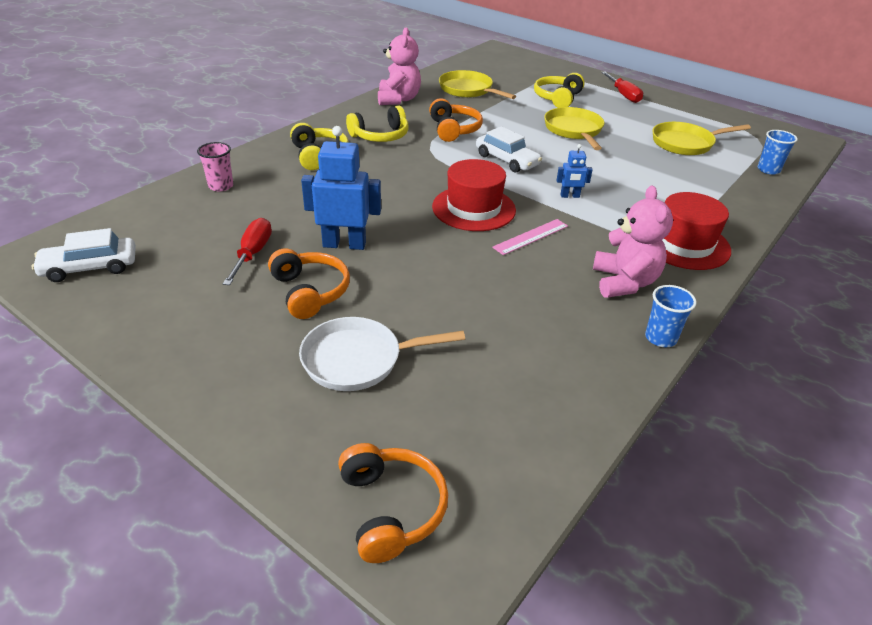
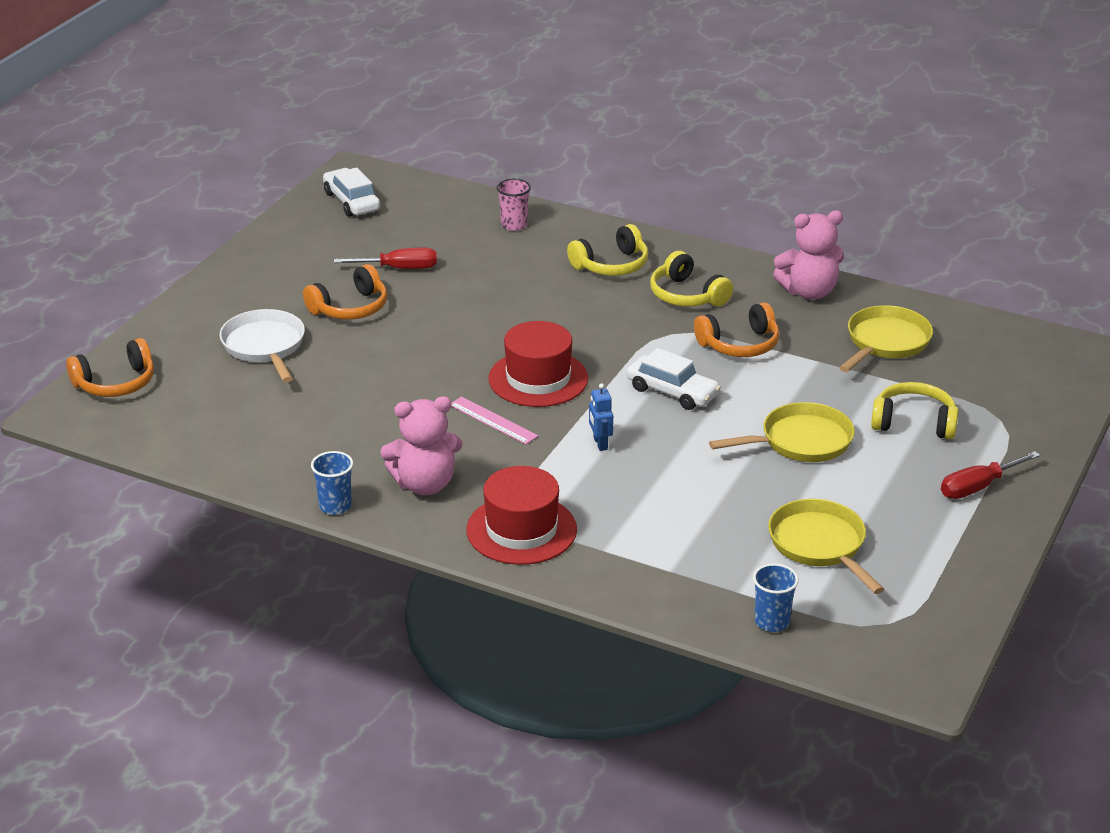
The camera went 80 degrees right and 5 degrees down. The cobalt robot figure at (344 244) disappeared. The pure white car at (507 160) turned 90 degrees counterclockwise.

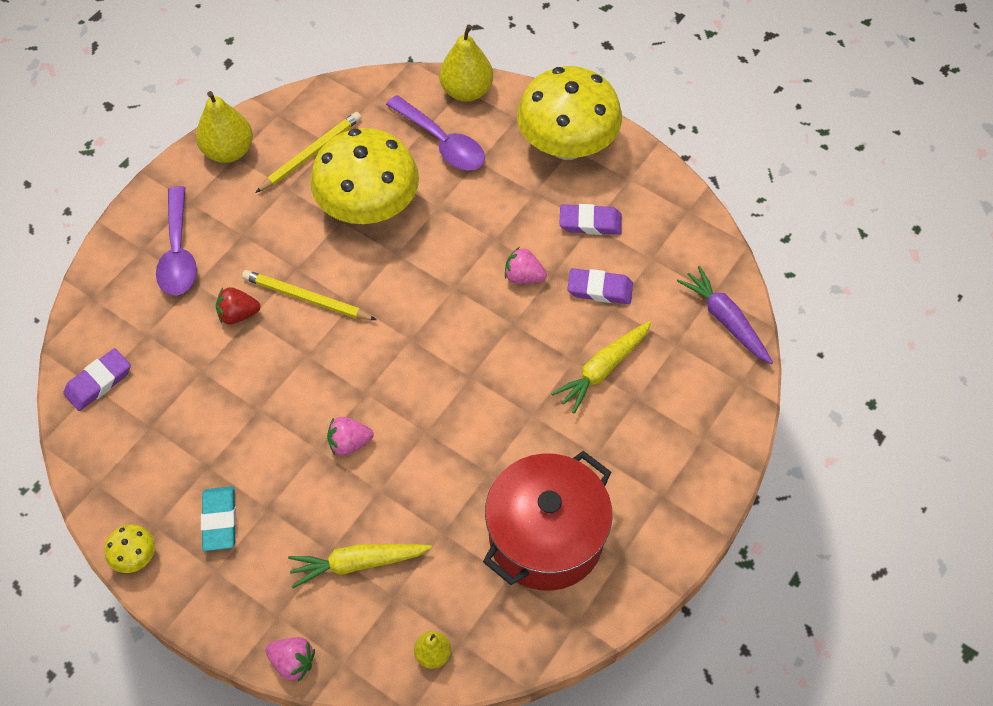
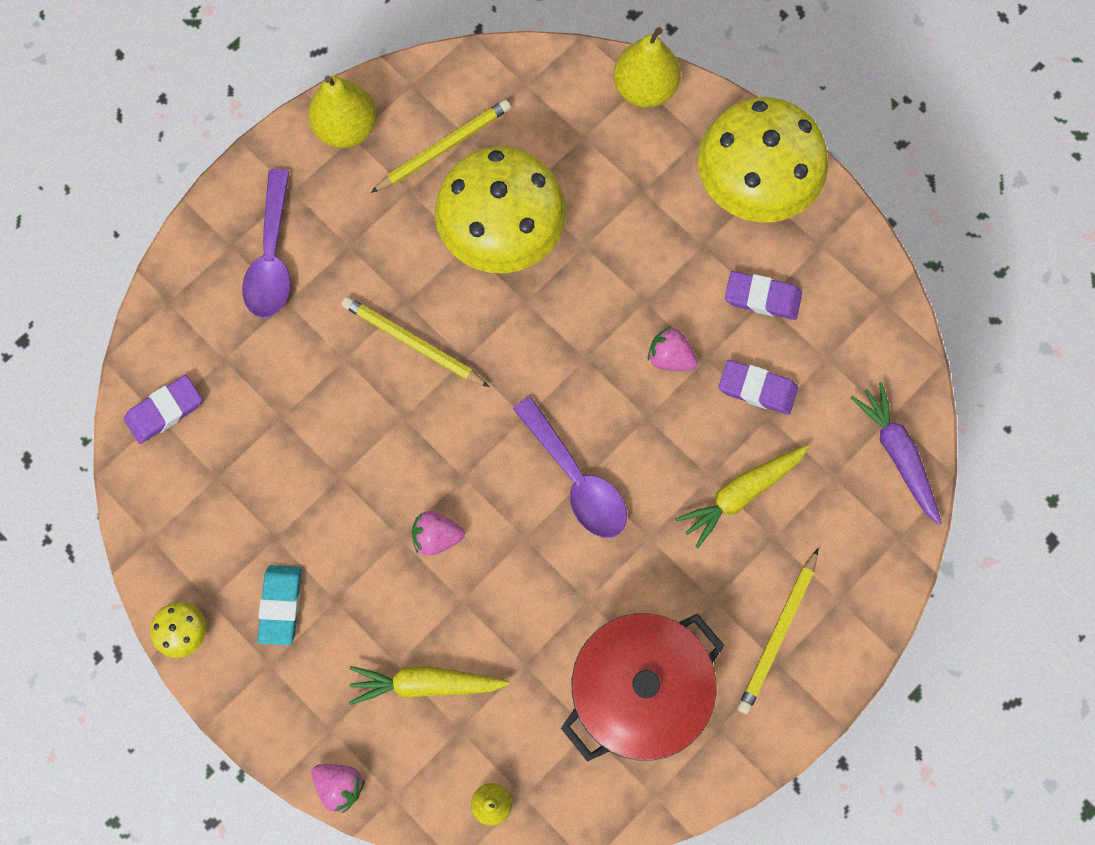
The camera went 10 degrees right and 15 degrees up. The royal purple tablespoon moved from (442 142) to (576 479). The red strawberry at (238 314) disappeared. The bright yellow wooden pencil at (778 633) appeared.

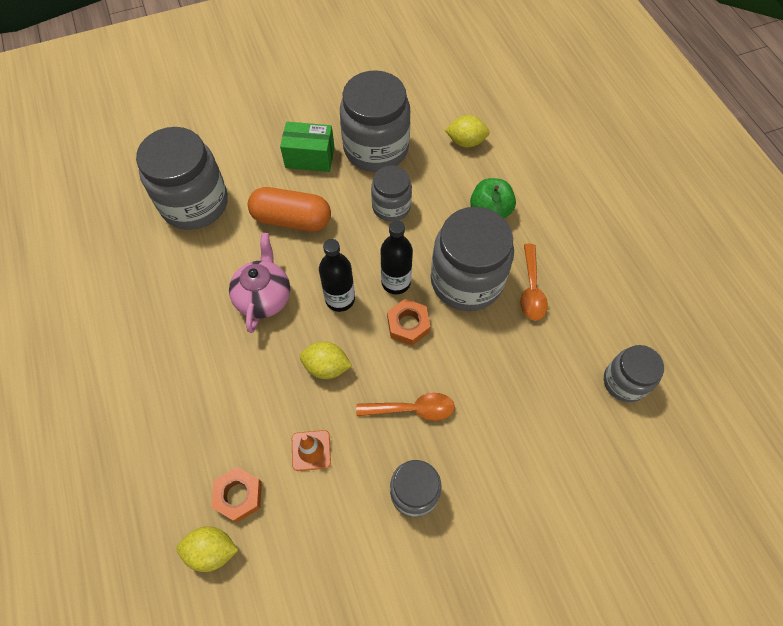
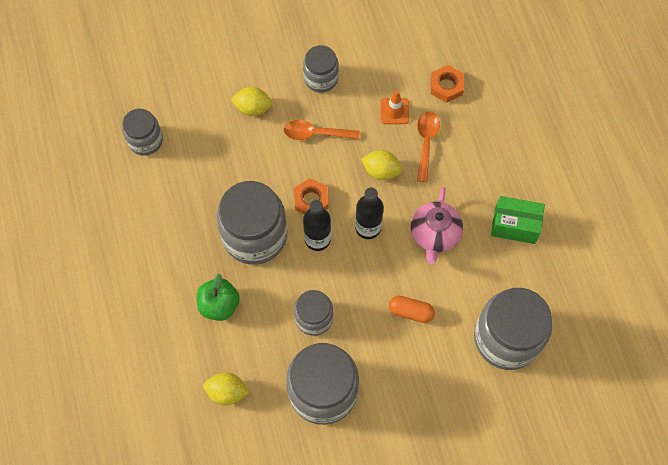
The camera went 175 degrees left and 5 degrees up. The leaf-green package moved from (310 157) to (514 225). The orange-coloured pill at (292 219) changed to 0.59 times the size. The orange-coloured tablespoon moved from (531 289) to (426 142). The bright yellow lemon moved from (212 550) to (253 108).

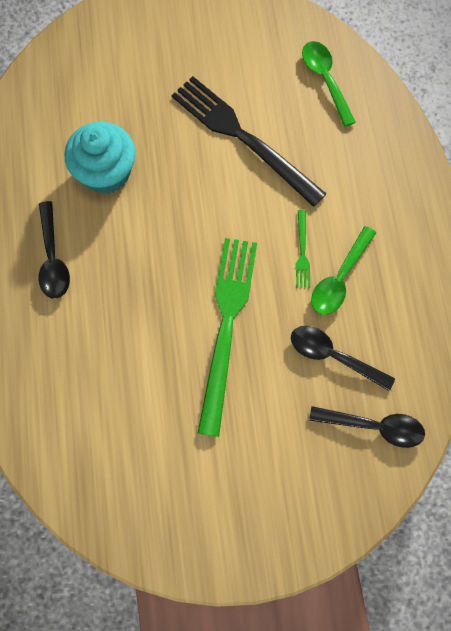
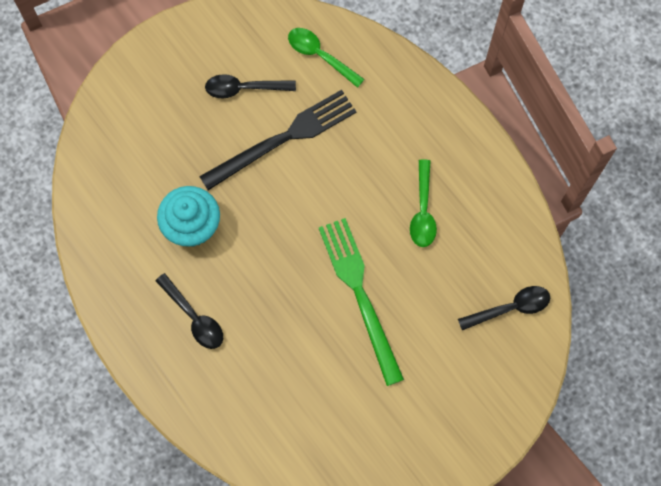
The camera went 30 degrees left and 0 degrees up. The jet-black fork at (243 138) turned 135 degrees clockwise. The leaf-green fork at (302 252) disappeared. The jet-black tablespoon moved from (333 356) to (244 88).

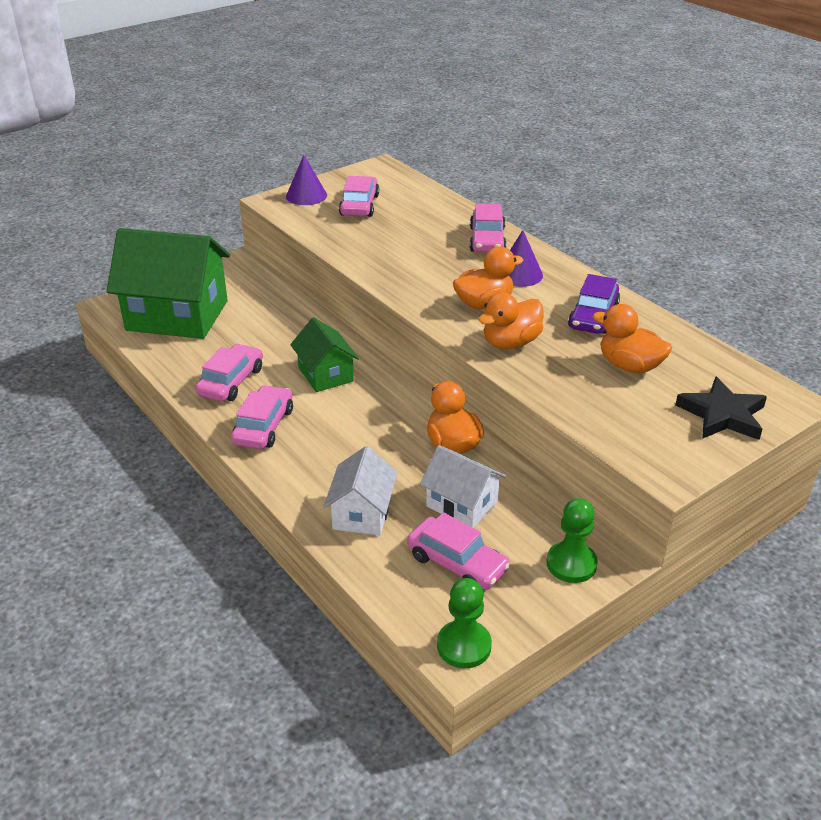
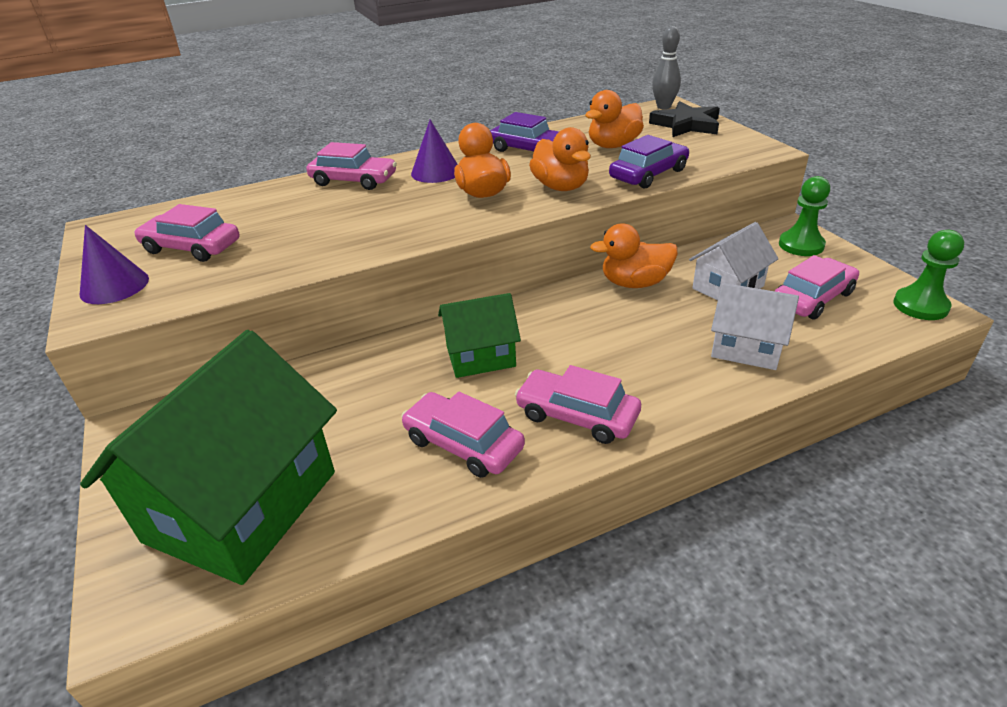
The camera went 75 degrees left and 0 degrees up. The ash-grey bowling pin at (664 107) appeared. The royal purple car at (648 174) appeared.

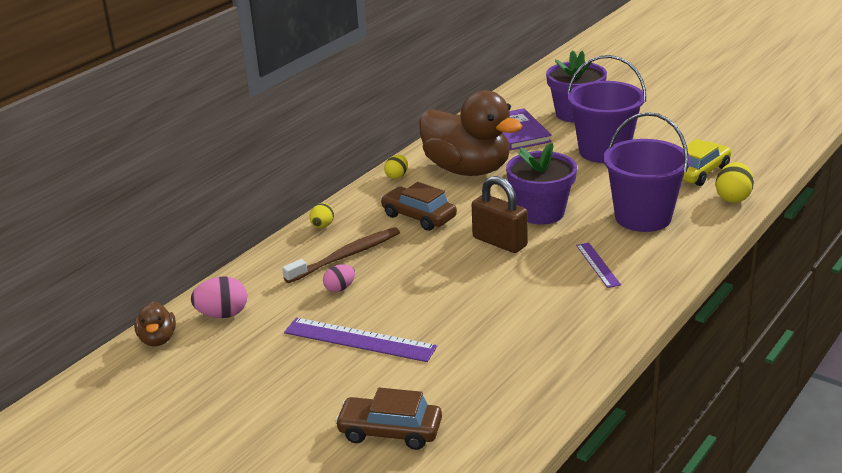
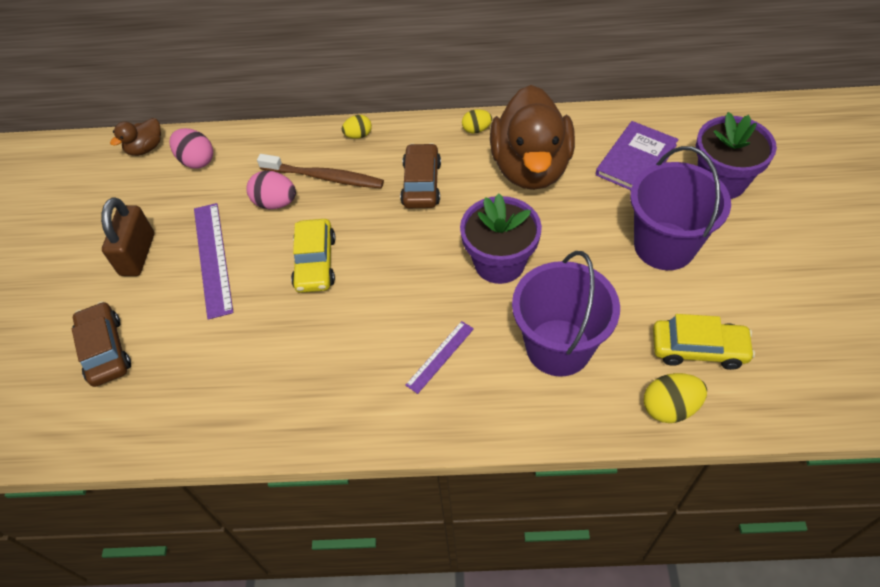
The camera went 55 degrees right and 25 degrees up. The dark brown small lock moved from (499 242) to (137 254). The rose-pink toy egg at (340 288) changed to 1.56 times the size. The bright yellow car at (315 263) appeared.

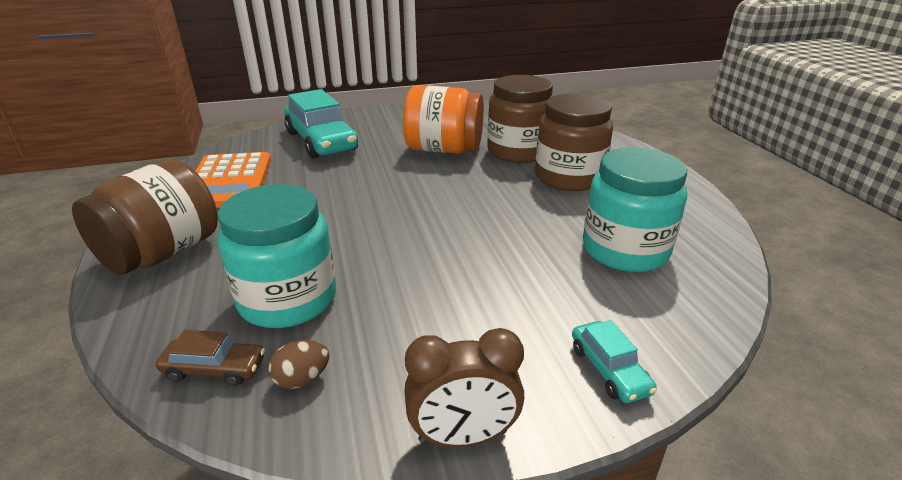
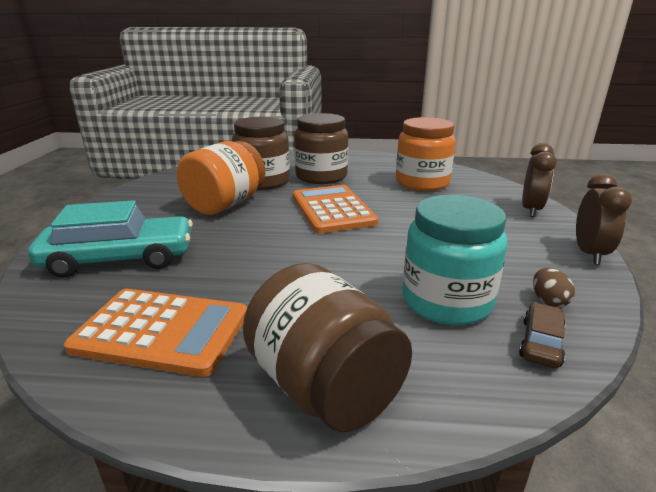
The camera went 70 degrees left and 5 degrees down. The aqua jar at (625 250) became the orange-coloured jar at (422 183). The aqua car at (609 369) was replaced by the dark brown alarm clock at (531 210). The orange-coloured calculator at (332 209) appeared.

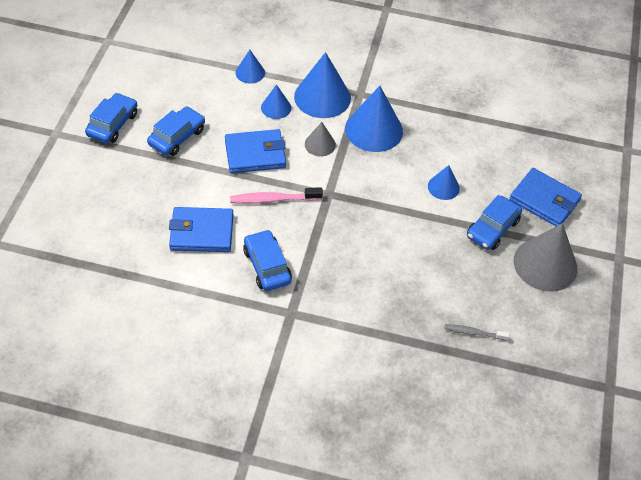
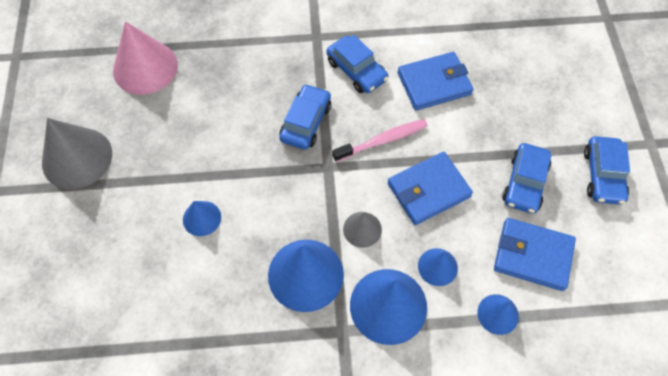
The camera went 165 degrees right and 10 degrees up. The cobalt card wallet moved from (544 200) to (532 255). The cobalt car moved from (492 228) to (306 122). The ash-grey toothbrush at (474 333) was replaced by the rose-pink cone at (145 67).

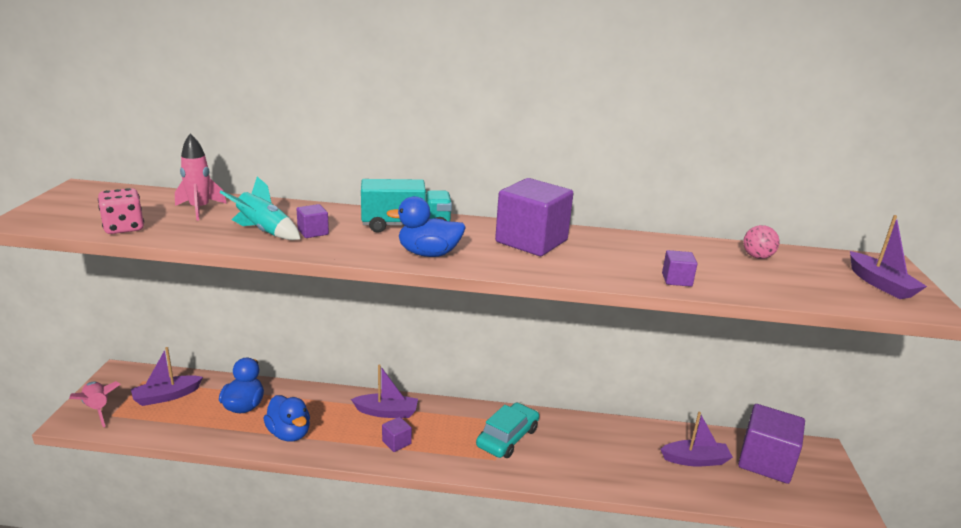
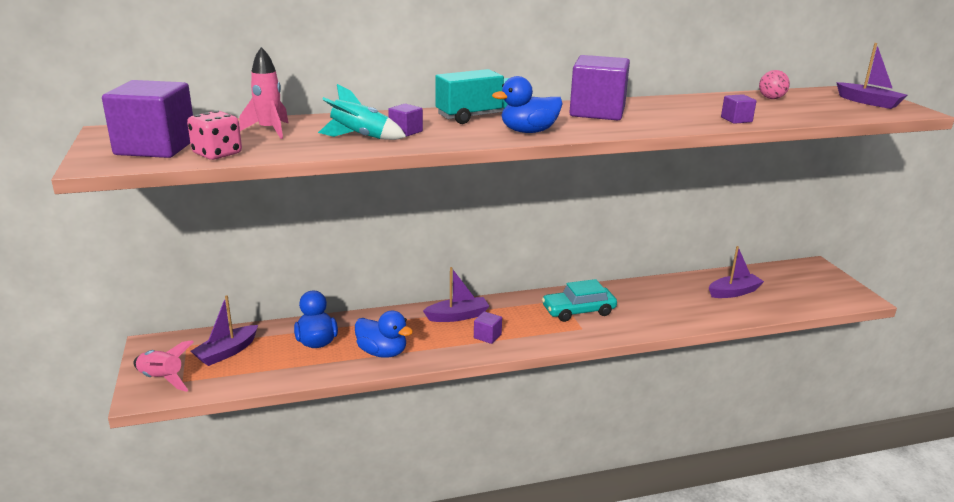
The camera went 20 degrees left and 0 degrees up. The aqua car at (507 438) turned 120 degrees counterclockwise. The royal purple block moved from (765 461) to (156 147).

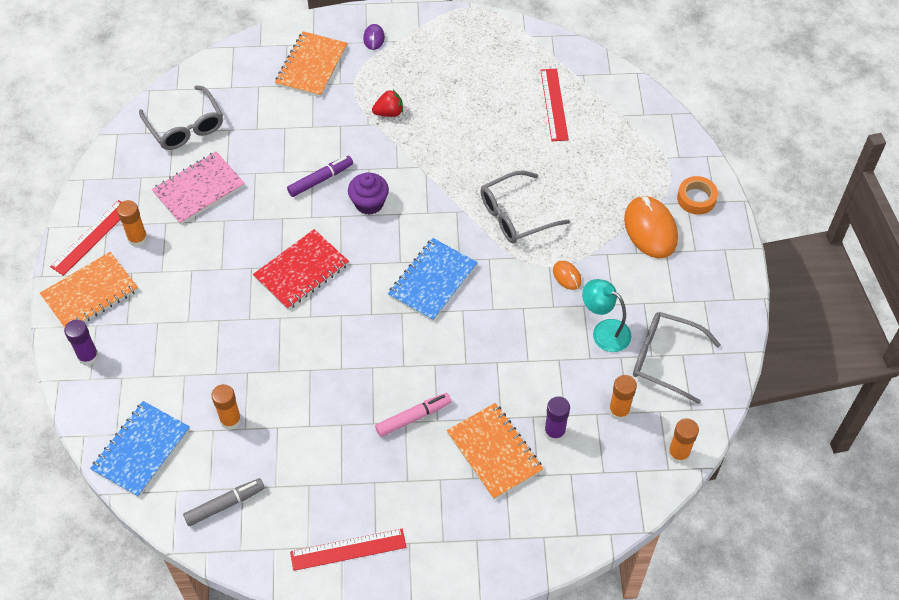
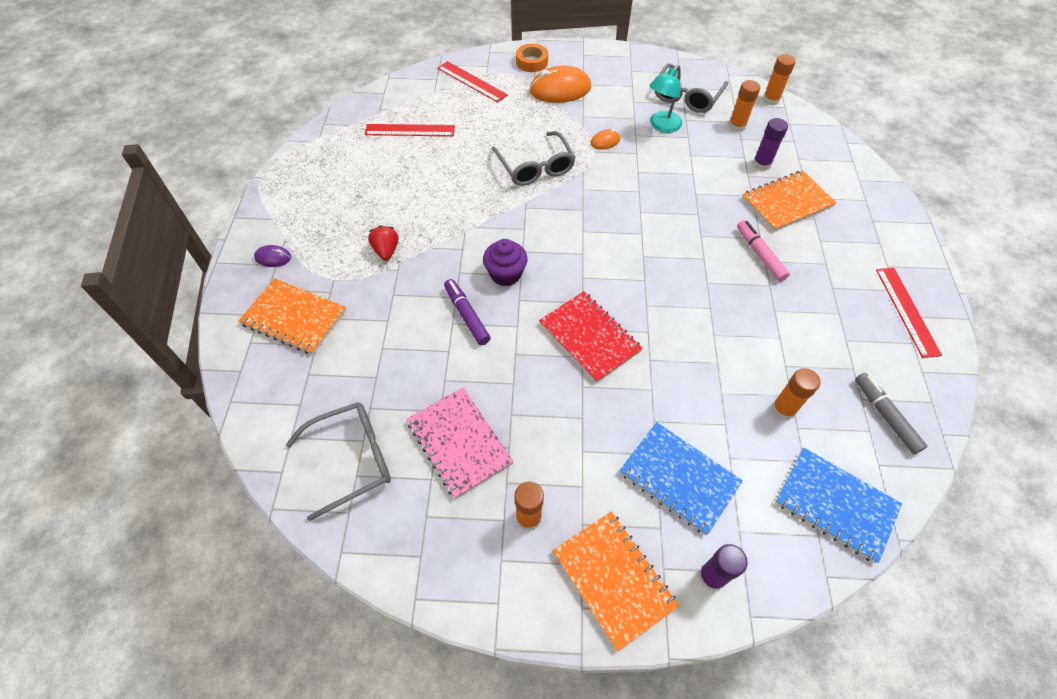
The camera went 85 degrees left and 0 degrees up. The red straightedge moved from (91 237) to (472 81). The cobalt notepad moved from (433 281) to (679 478).

